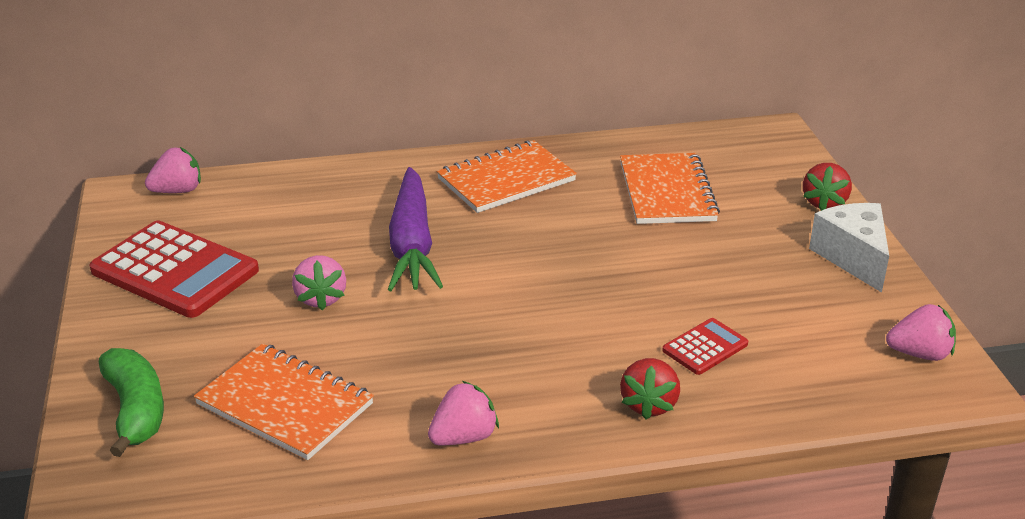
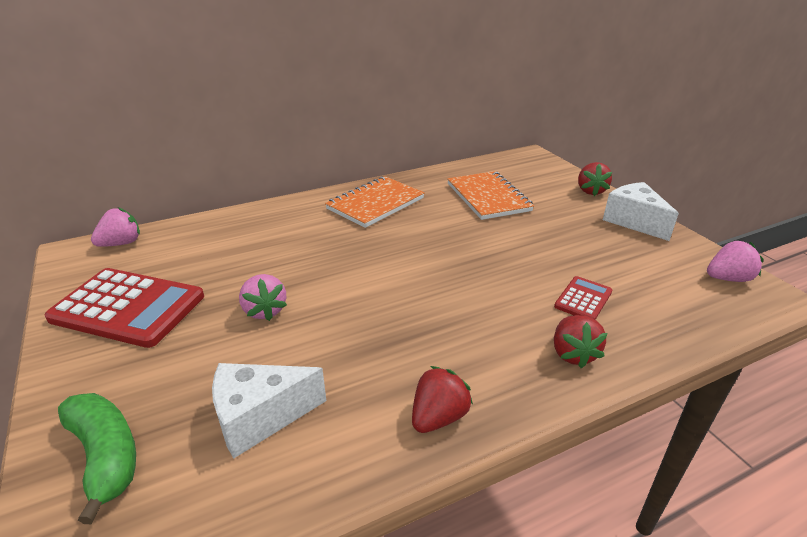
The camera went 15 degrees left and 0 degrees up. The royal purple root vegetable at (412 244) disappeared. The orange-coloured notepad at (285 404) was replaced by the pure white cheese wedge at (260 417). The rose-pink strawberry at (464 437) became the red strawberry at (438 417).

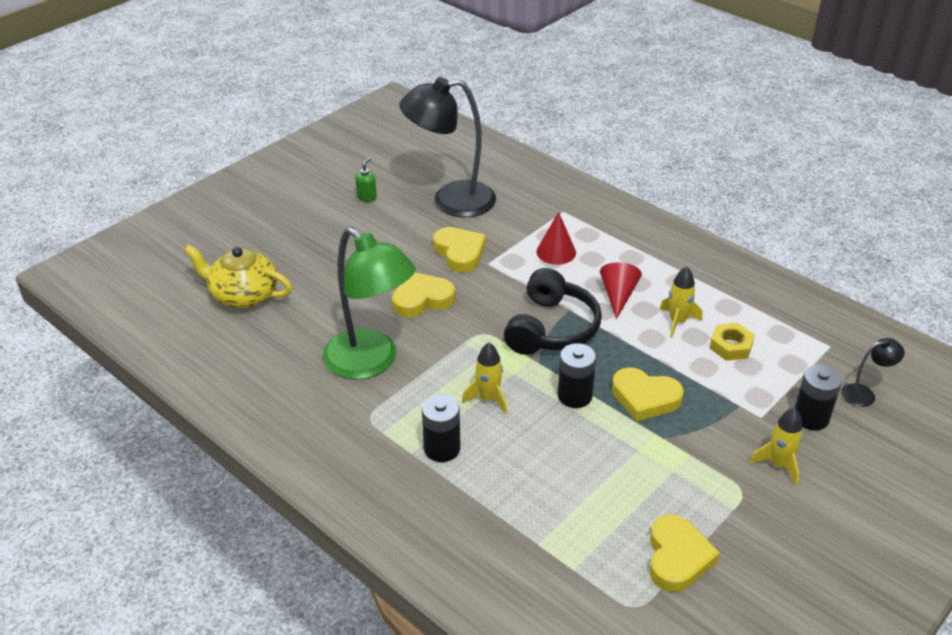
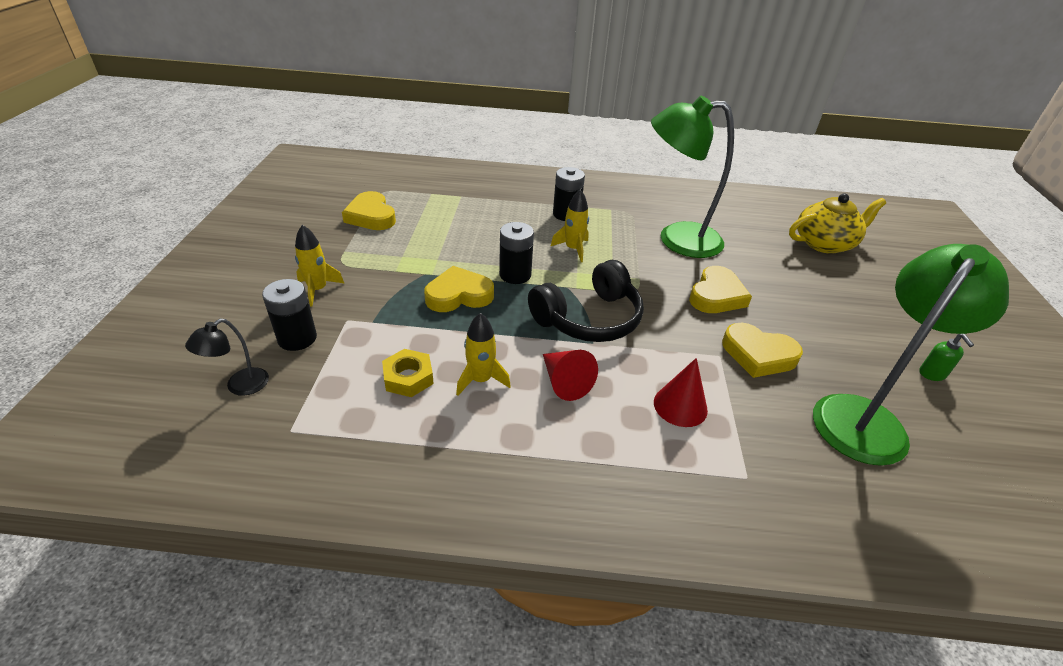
The camera went 140 degrees right and 0 degrees up. The jet-black lamp at (451 201) became the leaf-green lamp at (866 417). The jet-black headset at (551 328) turned 105 degrees counterclockwise.

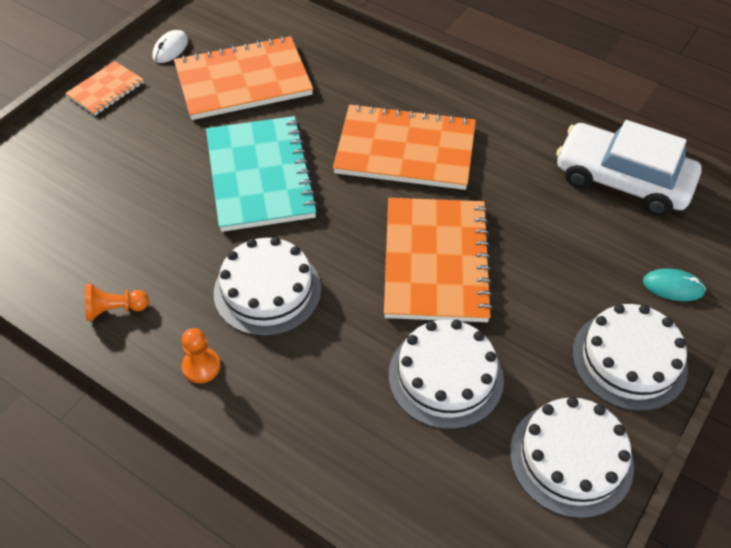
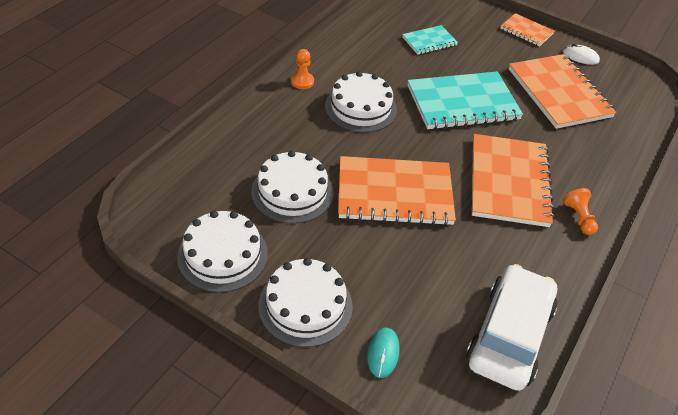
The camera went 85 degrees right and 5 degrees down. The orange-coloured pawn moved from (115 309) to (578 218). The aqua notepad at (429 41) appeared.

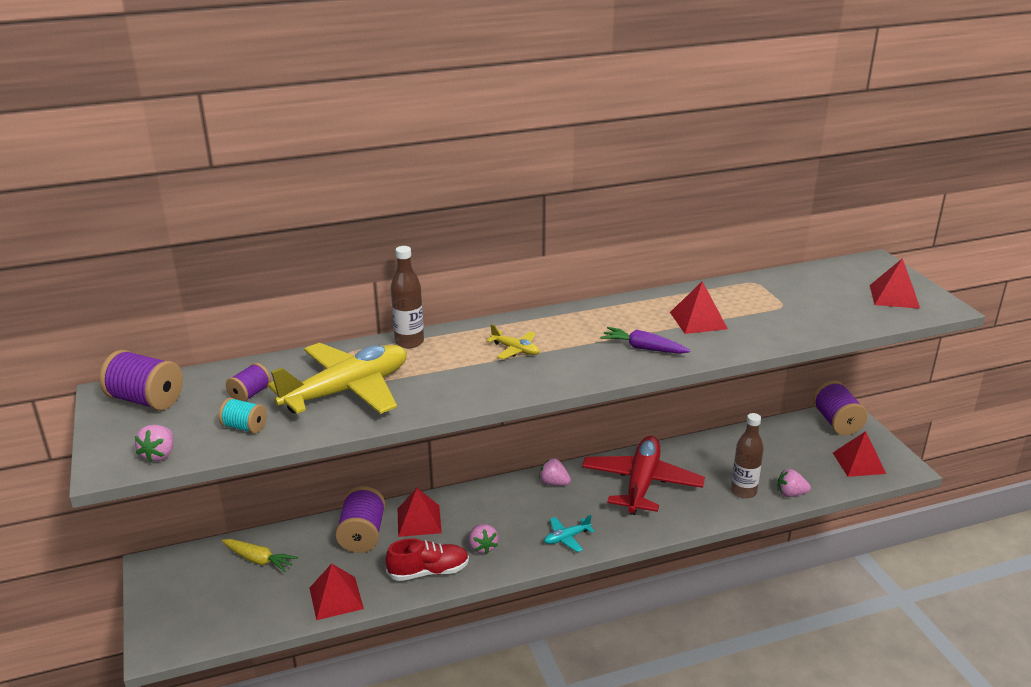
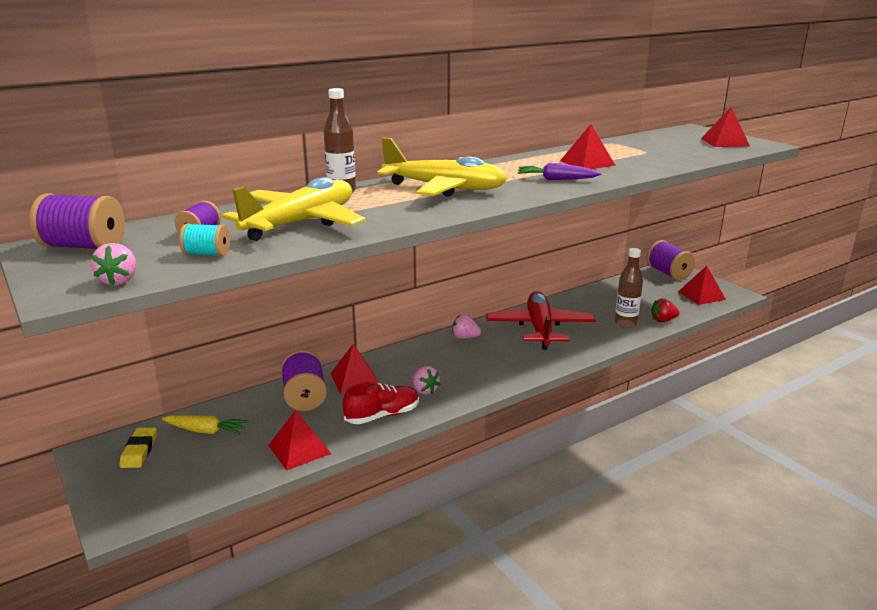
The camera went 15 degrees left and 5 degrees down. The bright yellow aeroplane at (515 350) changed to 2.38 times the size. The rose-pink strawberry at (790 494) became the red strawberry at (663 320). The aqua aeroplane at (566 538) disappeared. The bright yellow pencil eraser at (139 451) appeared.

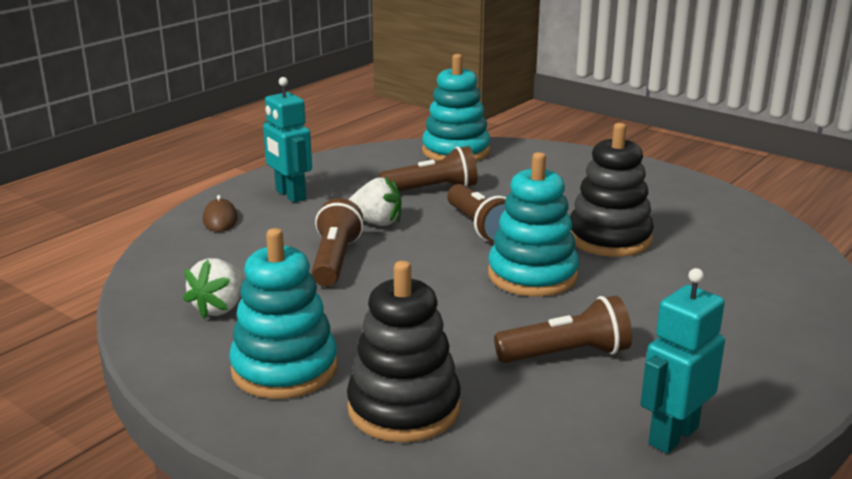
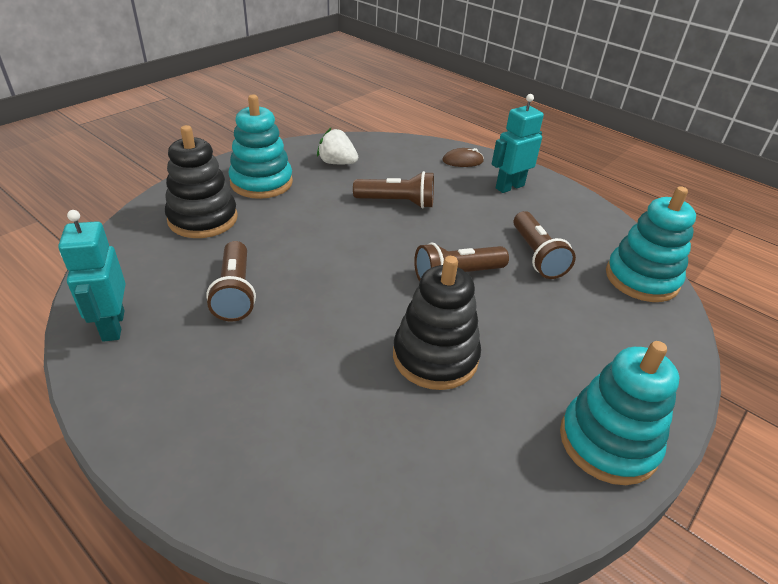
The camera went 90 degrees right and 15 degrees up. The aqua stacking rings moved from (532 275) to (608 442). The pure white strawberry at (376 223) disappeared. The aqua robot figure at (672 435) turned 150 degrees counterclockwise.

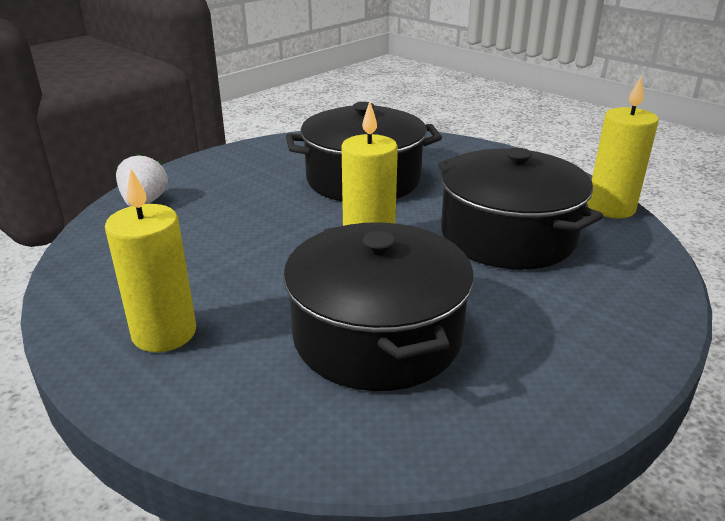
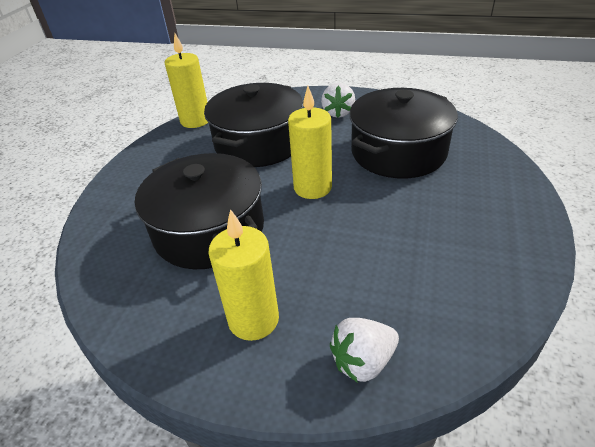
The camera went 115 degrees left and 10 degrees up. The bright yellow pillar candle moved from (164 333) to (253 319). The pure white strawberry at (338 113) appeared.

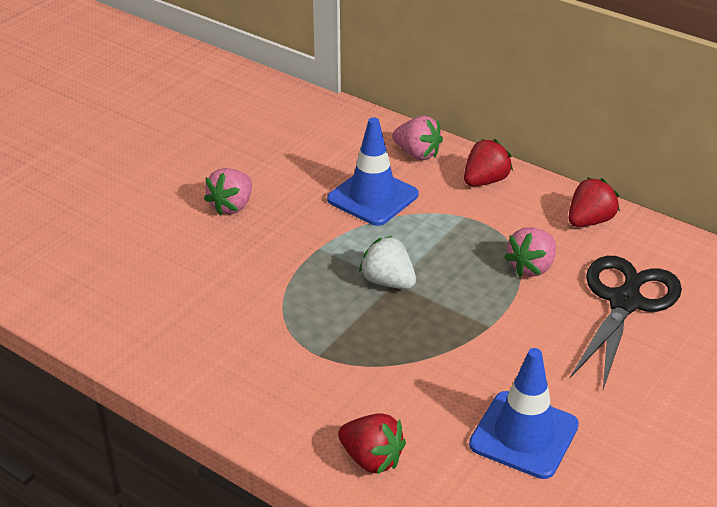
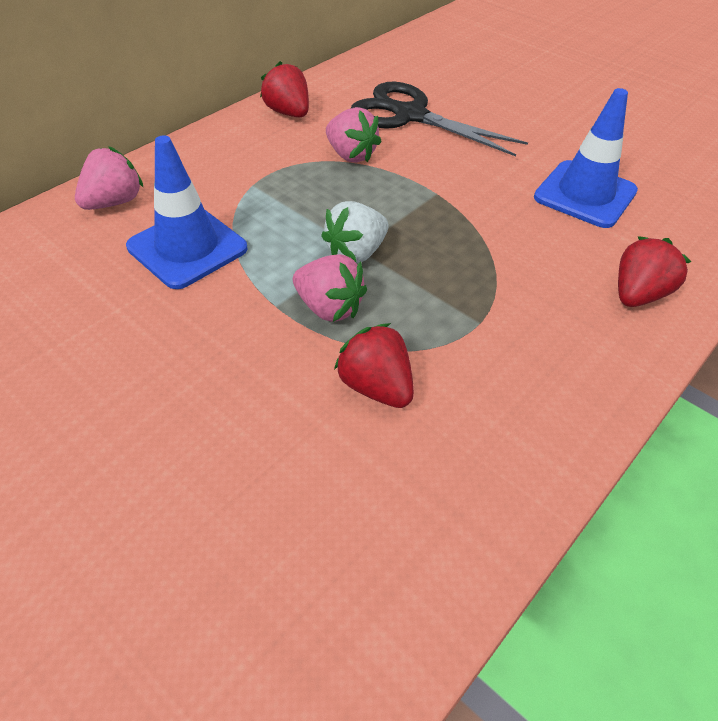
The camera went 85 degrees left and 10 degrees up. The red strawberry moved from (485 181) to (376 387). The rose-pink strawberry moved from (232 206) to (329 308).

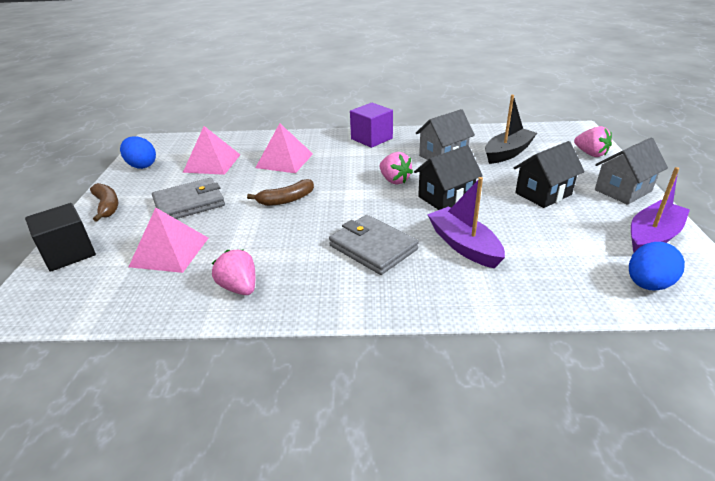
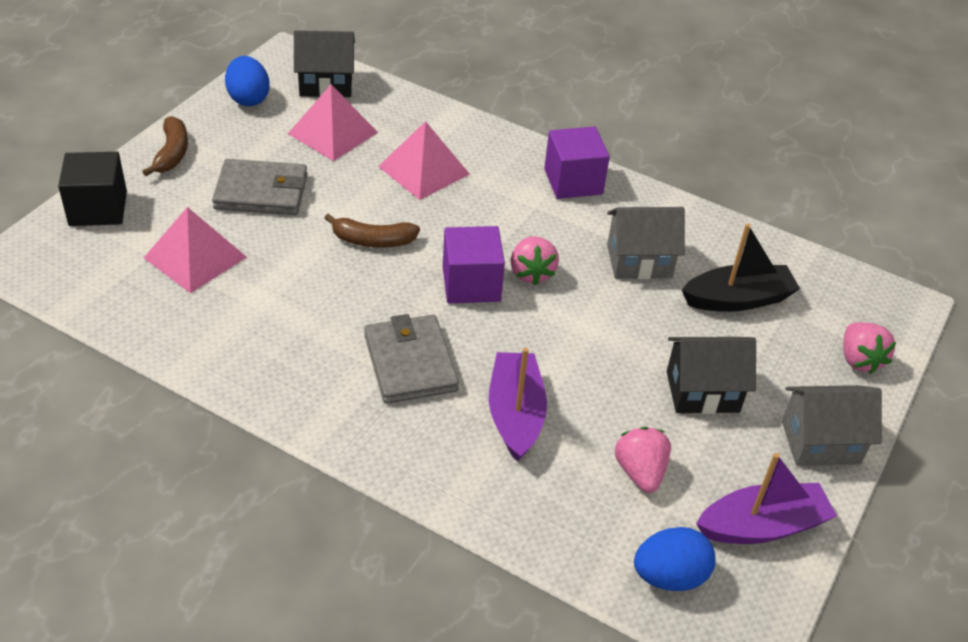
The camera went 25 degrees right and 10 degrees up. The jet-black cottage moved from (445 197) to (326 84). The rose-pink strawberry moved from (239 287) to (640 472). The royal purple block at (471 284) appeared.

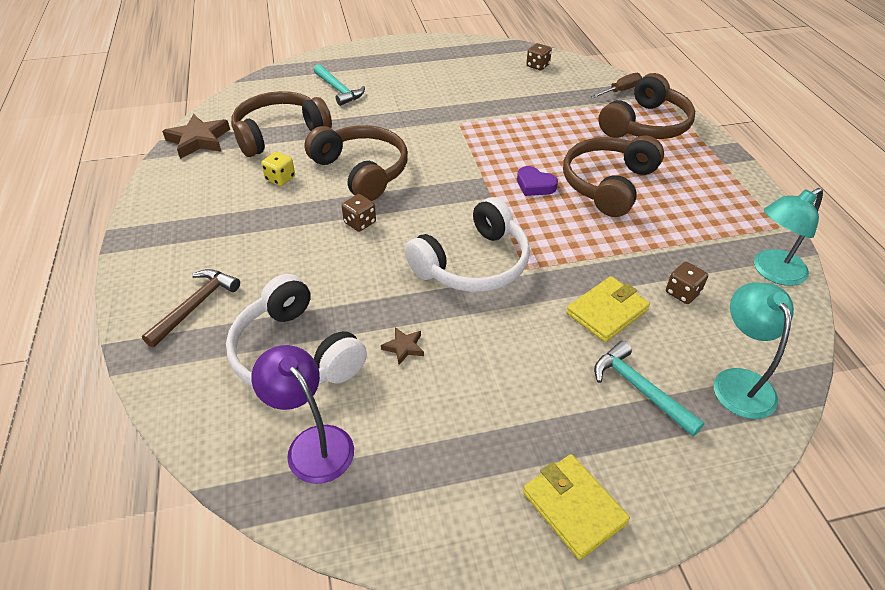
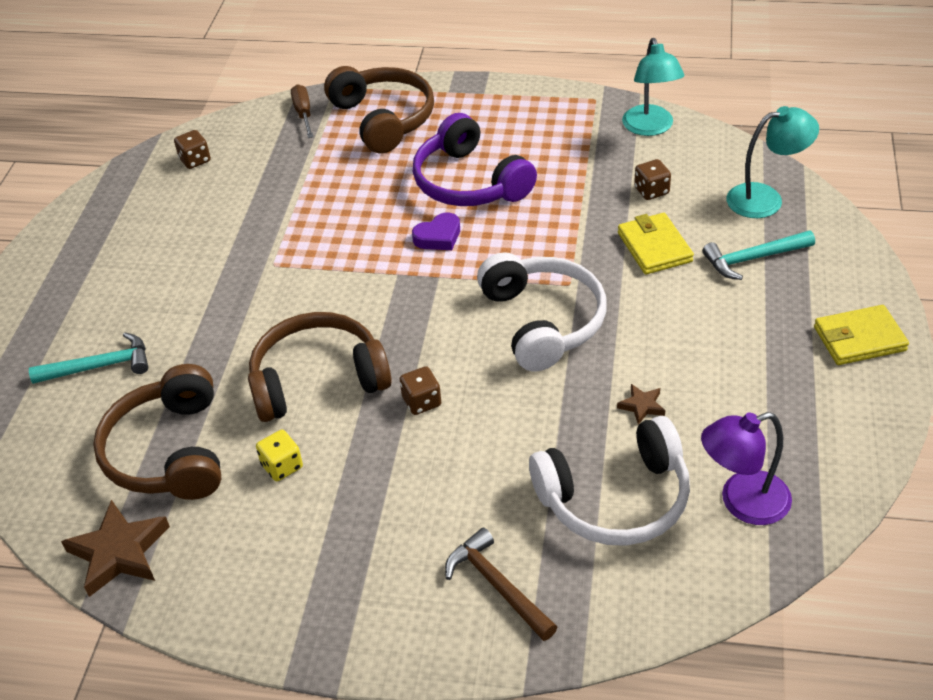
The camera went 65 degrees left and 0 degrees up. The dark brown headset at (608 184) became the royal purple headset at (469 182). The aqua lamp at (739 382) turned 150 degrees clockwise.

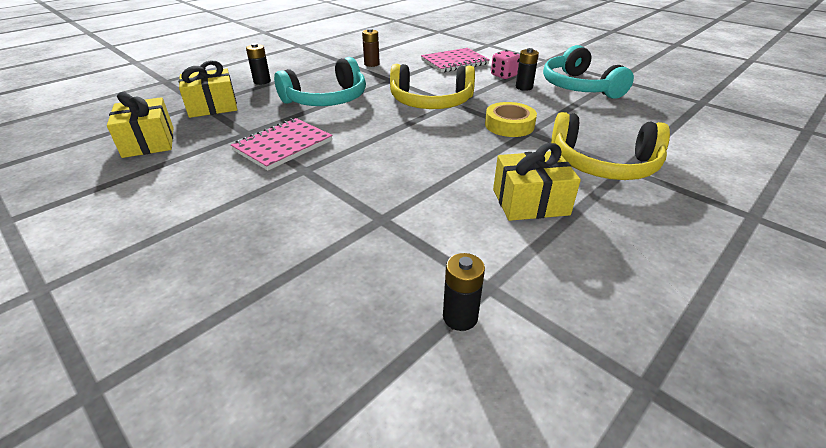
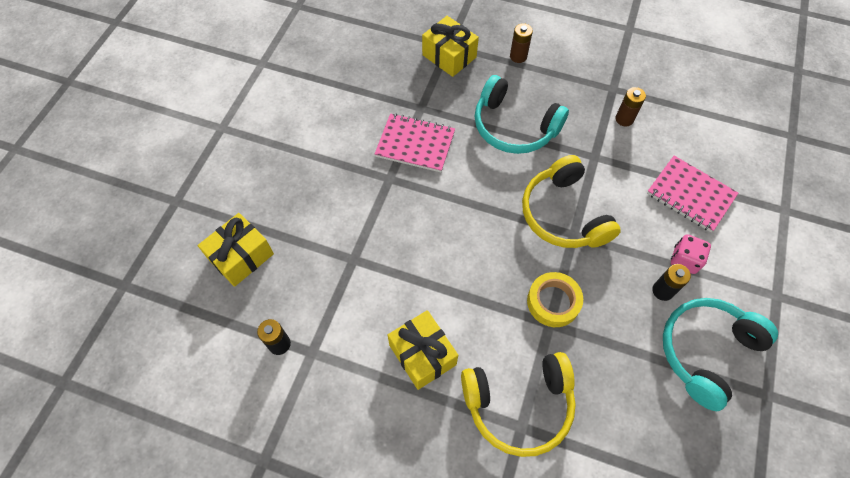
The camera went 65 degrees right and 25 degrees up. The jet-black battery at (262 81) became the dark brown battery at (518 56). The bright yellow gift moved from (149 142) to (241 256). The bright yellow headset at (603 164) turned 90 degrees counterclockwise.

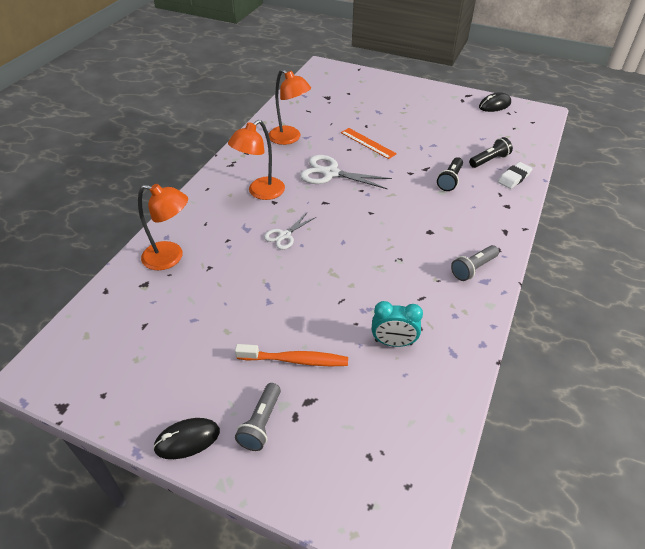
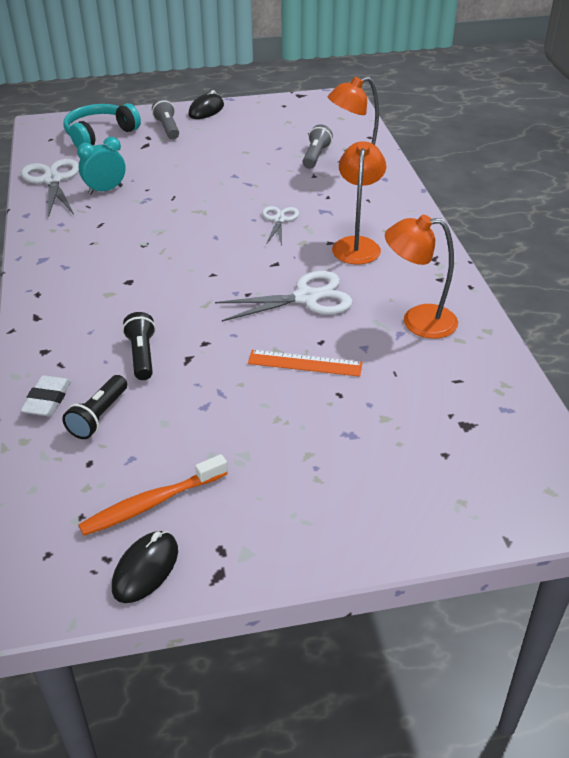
The camera went 145 degrees right and 5 degrees down. The ash-grey torch moved from (473 268) to (315 156). The orange-coloured toothbrush moved from (296 360) to (151 503). The aqua headset at (99 134) appeared. The pure white shears at (52 180) appeared.

